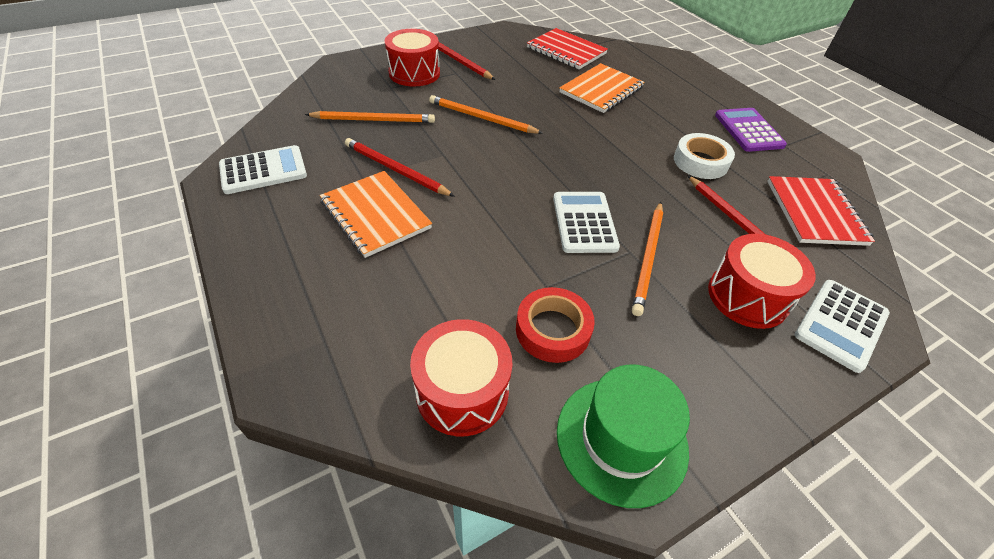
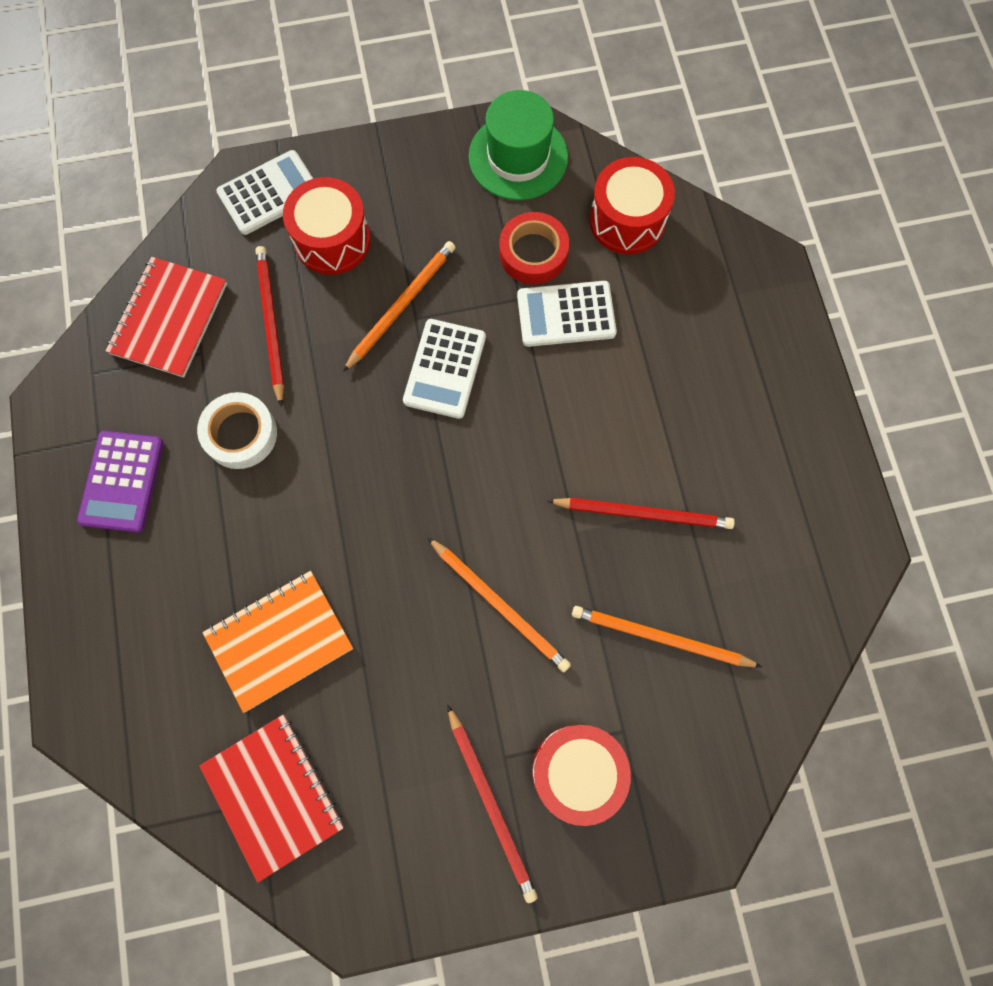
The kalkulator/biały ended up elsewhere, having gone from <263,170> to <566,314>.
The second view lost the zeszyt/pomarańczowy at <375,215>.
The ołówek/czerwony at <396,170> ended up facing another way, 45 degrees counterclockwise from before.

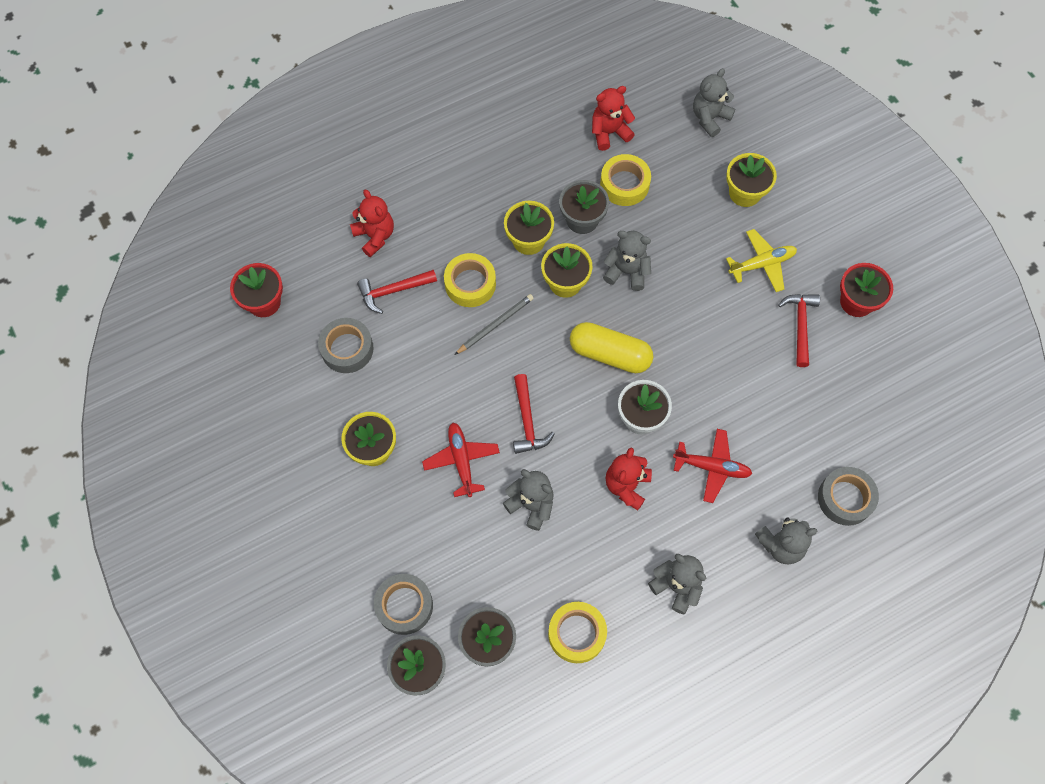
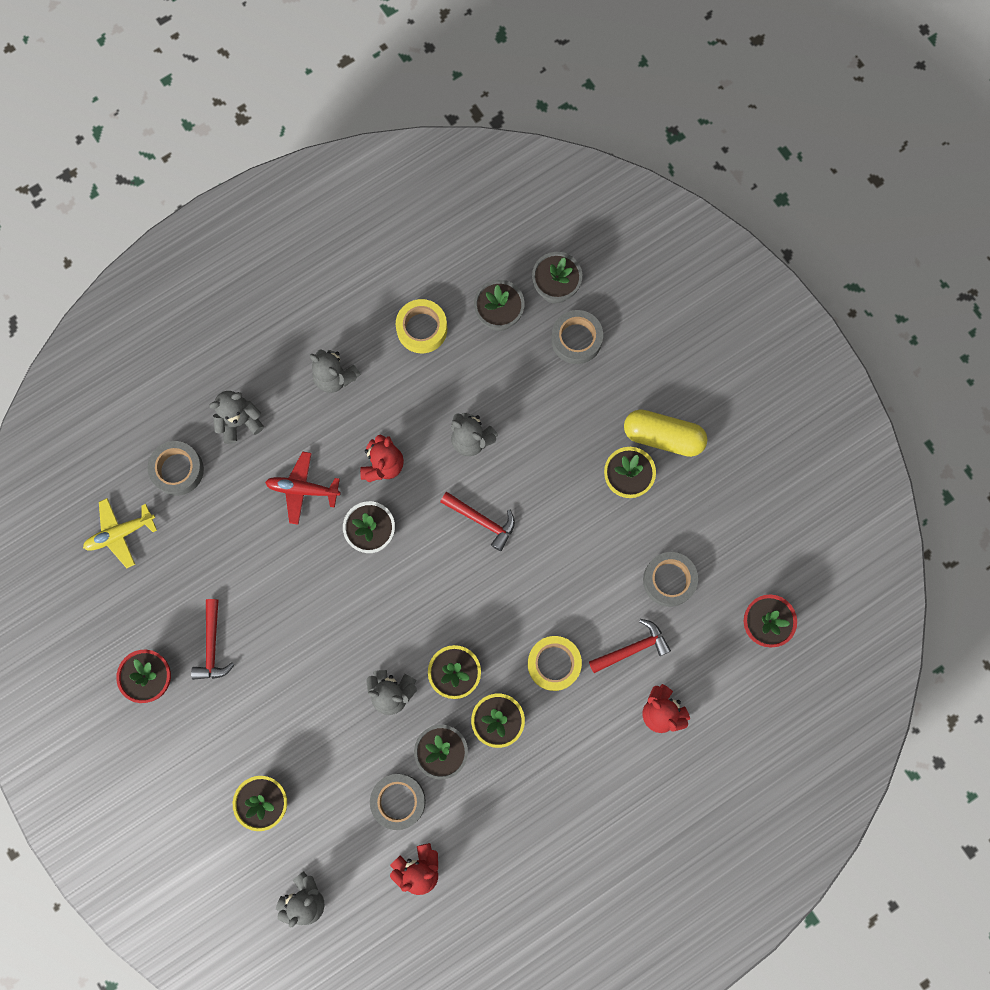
The second view lost the samolot/czerwony at <461,460>.
The second view lost the ołówek/szary at <495,325>.
The młotek/czerwony at <527,421> ended up facing another way, 135 degrees clockwise from before.
The kapsułka/żółty ended up elsewhere, having gone from <610,354> to <663,436>.
What was the taśma klejąca/żółty at <624,184> turned into the taśma klejąca/szary at <398,801>.
The samolot/żółty ended up elsewhere, having gone from <762,264> to <120,533>.

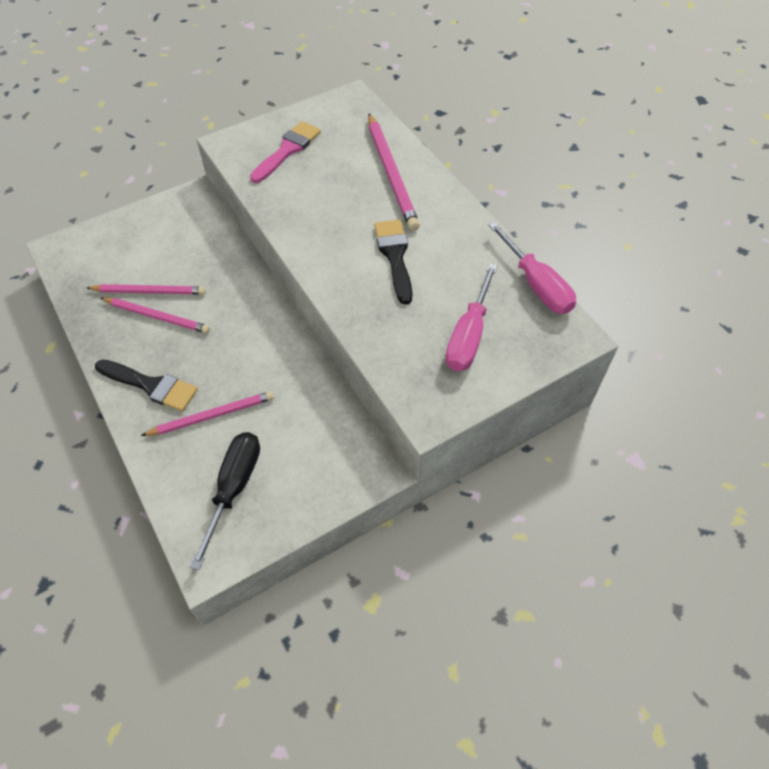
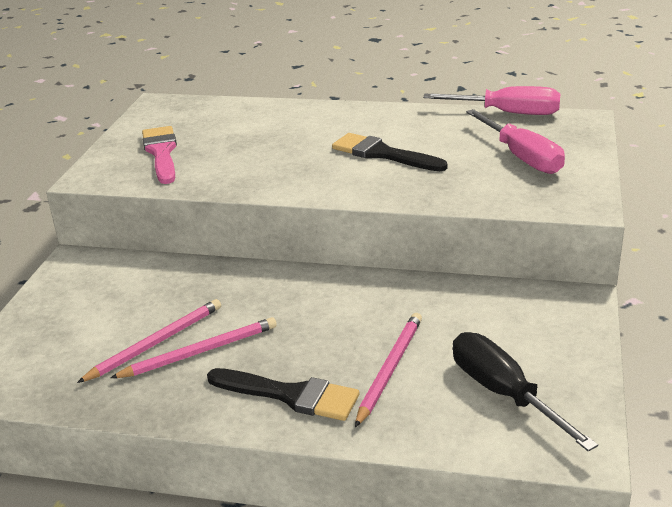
The pędzel/czarny at <151,385> ended up facing another way, 45 degrees clockwise from before.
The second view lost the ołówek/różowy at <391,173>.

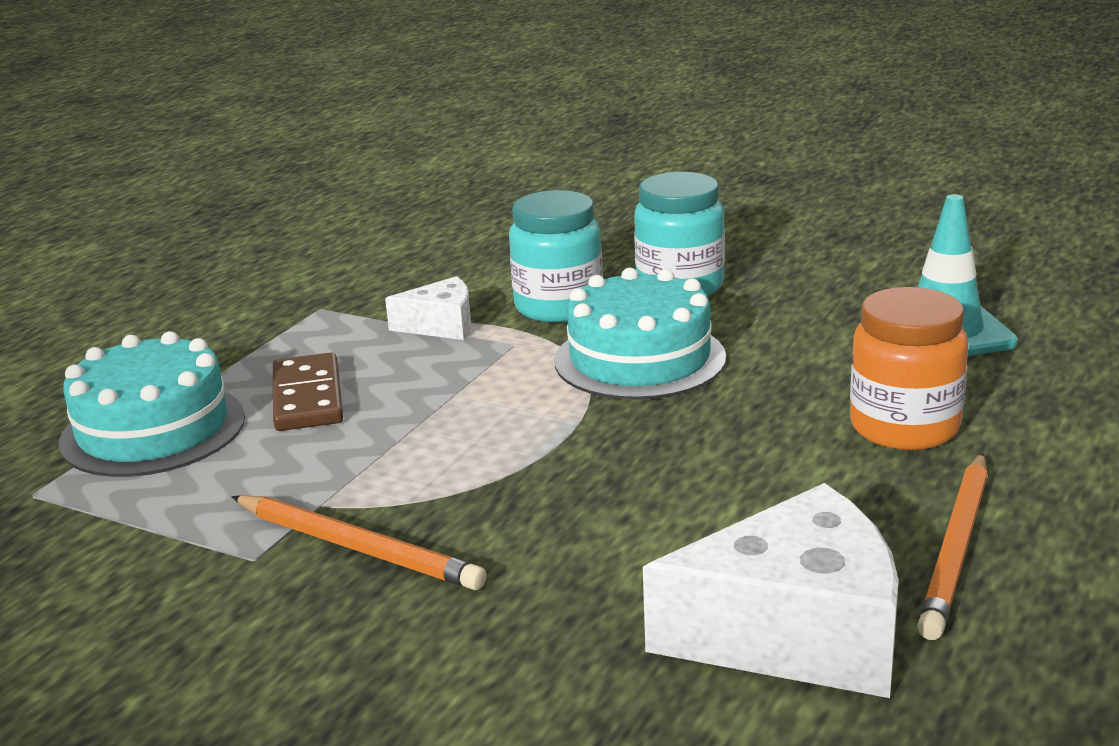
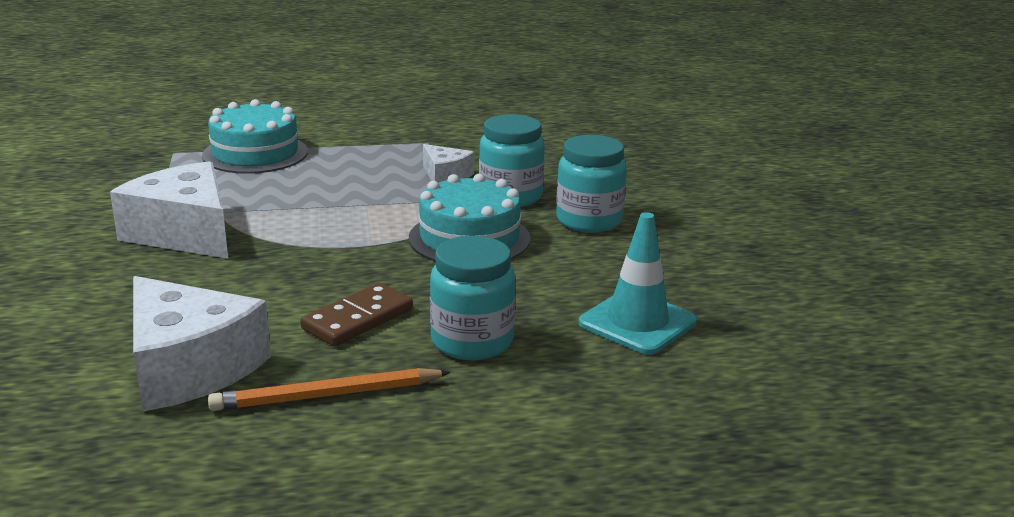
Where the ołówek/pomarańczowy stood at <357,547>, the ser/biały came to stand at <184,233>.
The kostka domina/brązowy ended up elsewhere, having gone from <308,397> to <358,319>.
What was the słoik/pomarańczowy at <904,427> turned into the słoik/turkusowy at <472,342>.

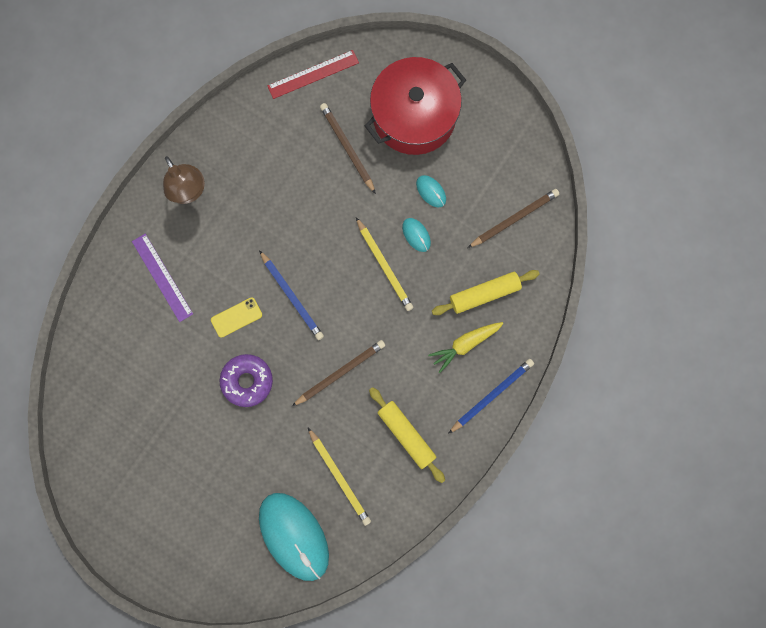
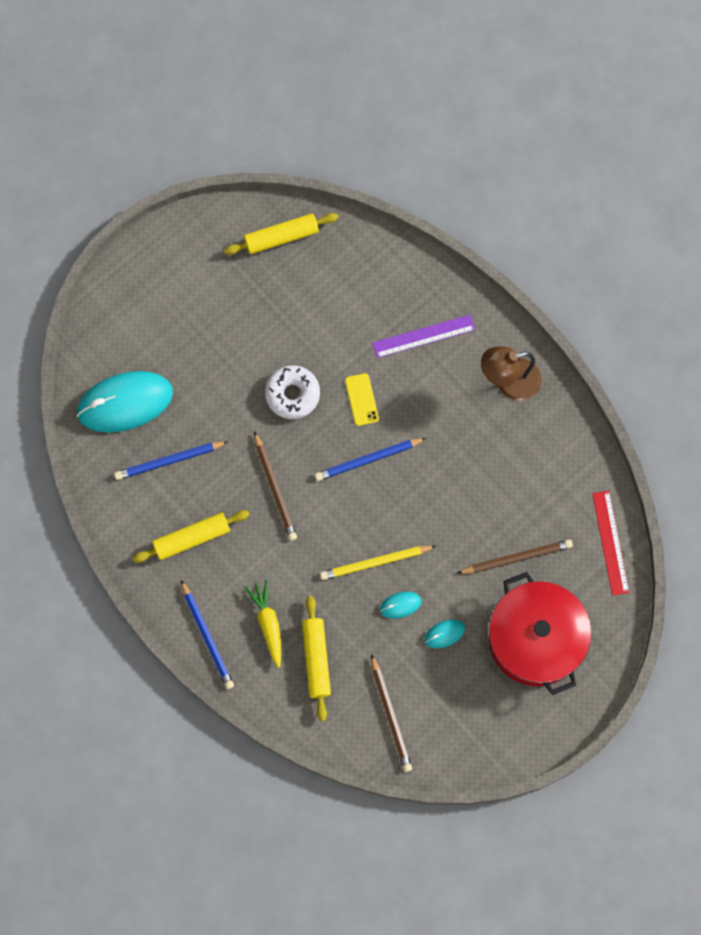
What was the donut/fioletowy at <247,381> turned into the donut/biały at <292,394>.
What was the ołówek/żółty at <339,477> turned into the ołówek/niebieski at <169,461>.
The second view gained the wałek do ciasta/żółty at <281,237>.

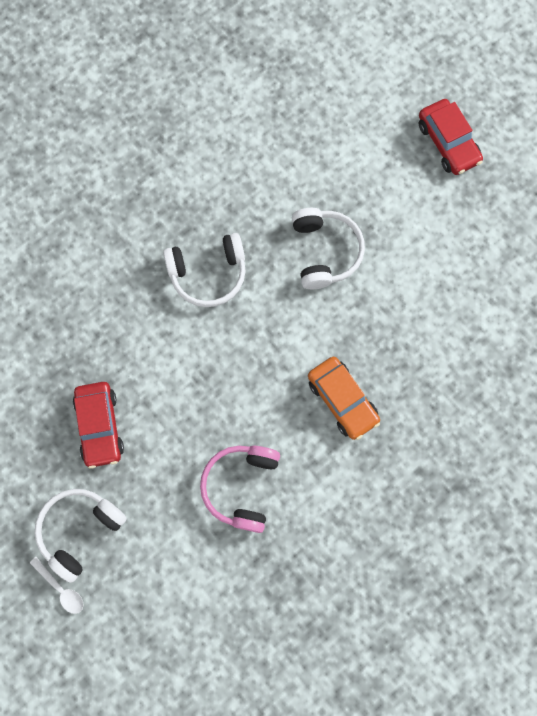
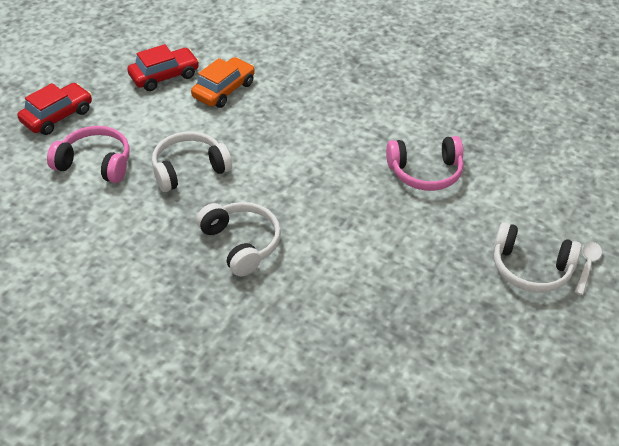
The samochód/czerwony ended up elsewhere, having gone from <100,426> to <164,76>.
The samochód/pomarańczowy ended up elsewhere, having gone from <342,400> to <224,90>.
The second view gained the słuchawki/różowy at <95,163>.

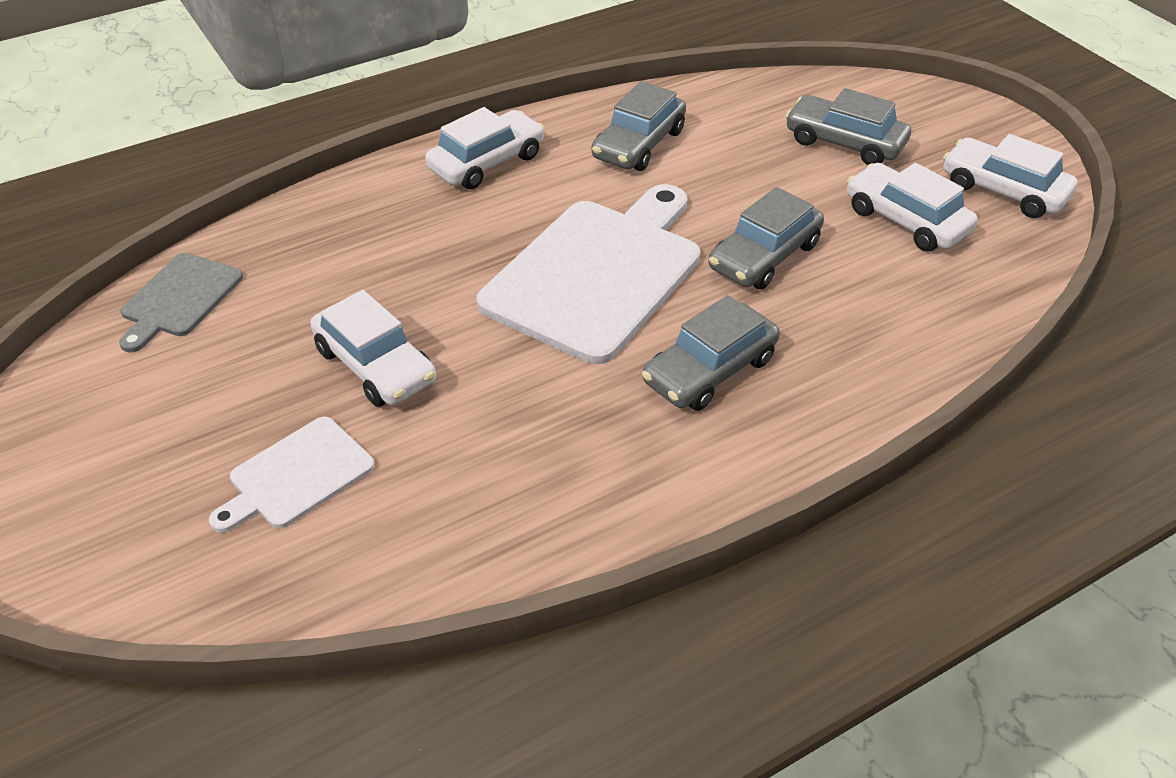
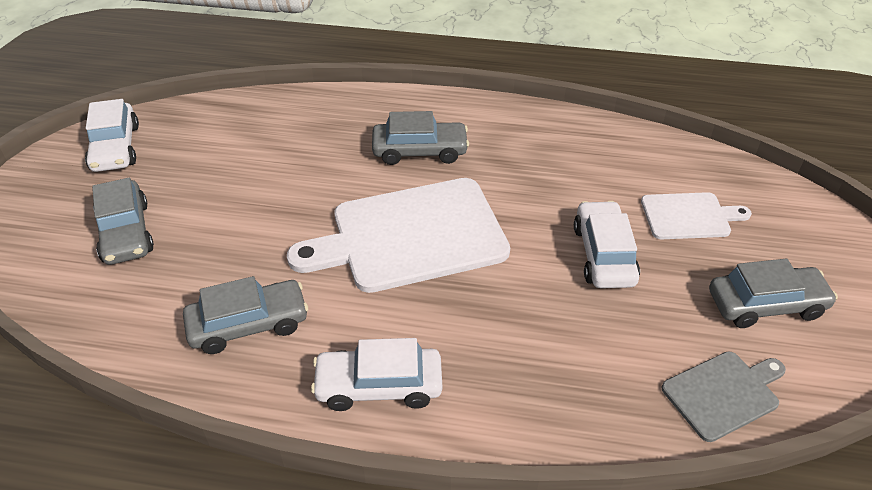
The samochód/szary ended up elsewhere, having gone from <764,256> to <765,304>.
The second view lost the samochód/biały at <906,220>.

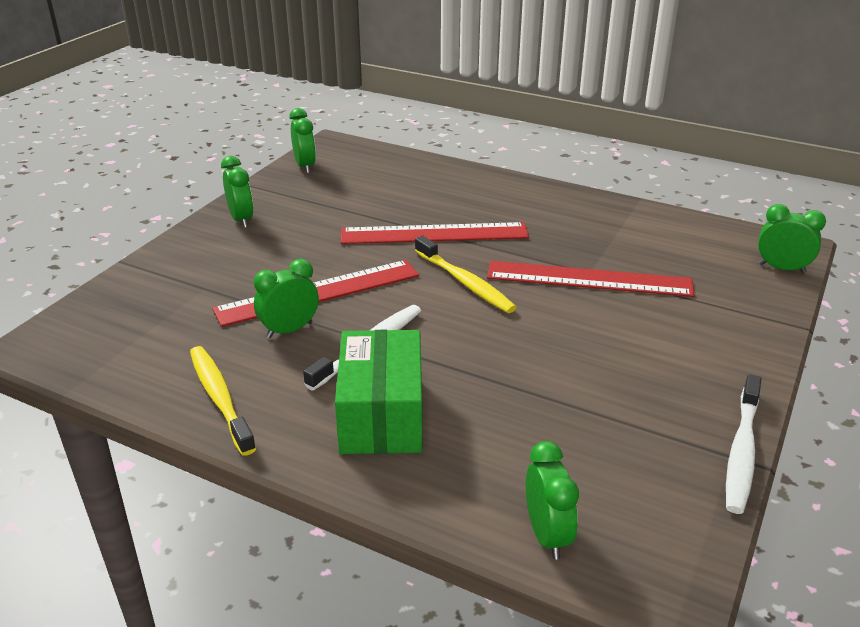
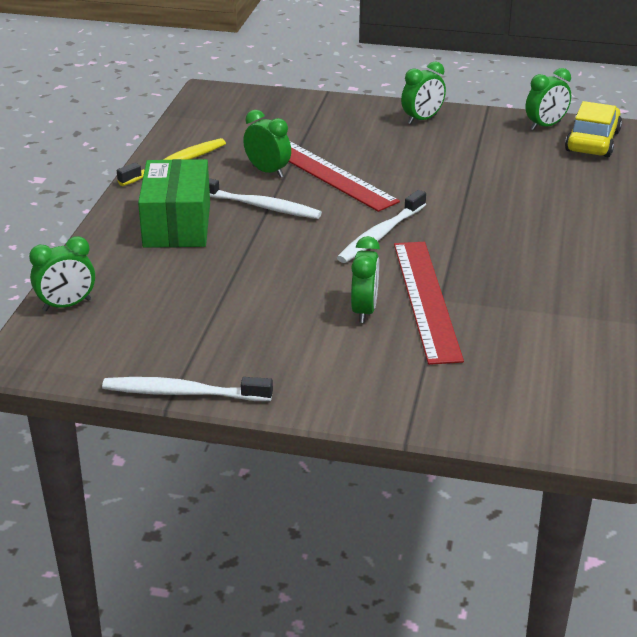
The pudełko/zielony at <382,415> ended up facing another way, 75 degrees counterclockwise from before.
The second view lost the linijka/czerwony at <434,234>.
What was the szczoteczka do zębów/żółty at <465,282> turned into the szczoteczka do zębów/biały at <380,235>.
The budzik/zielony ended up elsewhere, having gone from <782,268> to <364,311>.
The second view gained the samochód/żółty at <592,141>.

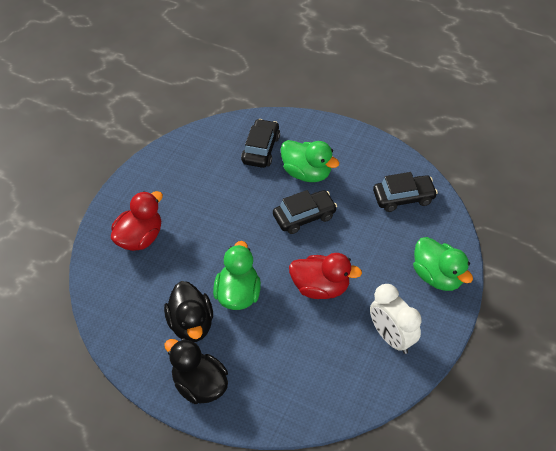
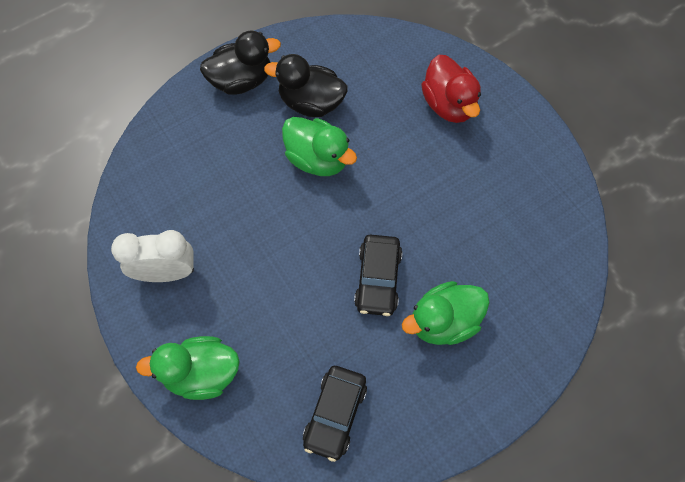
The second view lost the samochód/czarny at <261,149>.
The second view lost the kaczka/czerwony at <320,287>.

